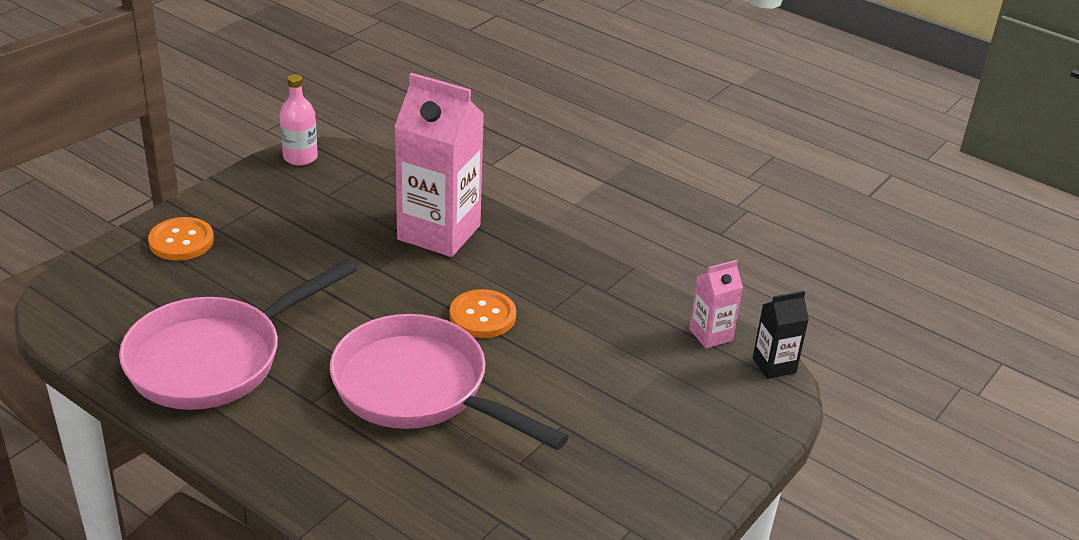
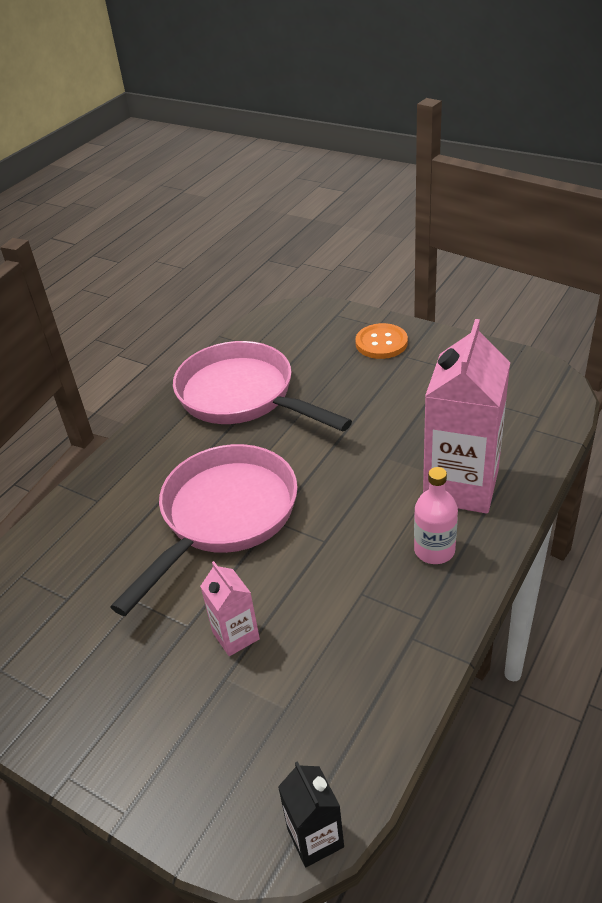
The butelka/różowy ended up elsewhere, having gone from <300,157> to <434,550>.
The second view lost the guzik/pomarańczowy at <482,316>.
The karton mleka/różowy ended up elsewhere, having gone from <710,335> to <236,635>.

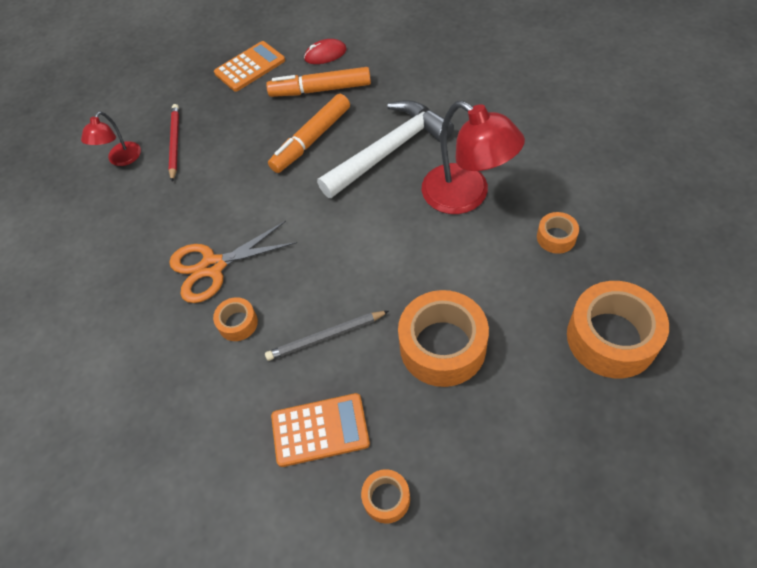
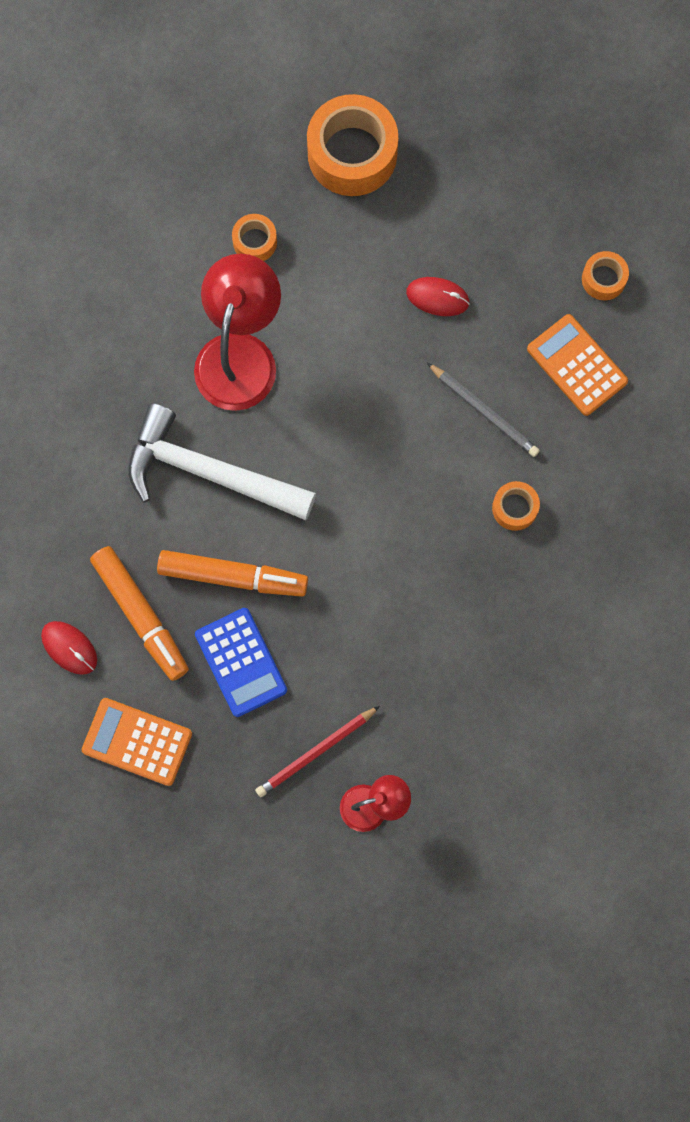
The second view lost the nożyczki/pomarańczowy at <213,266>.
Where the taśma klejąca/pomarańczowy stood at <442,346>, the myszka/czerwony came to stand at <437,297>.
The second view gained the kalkulator/niebieski at <240,662>.

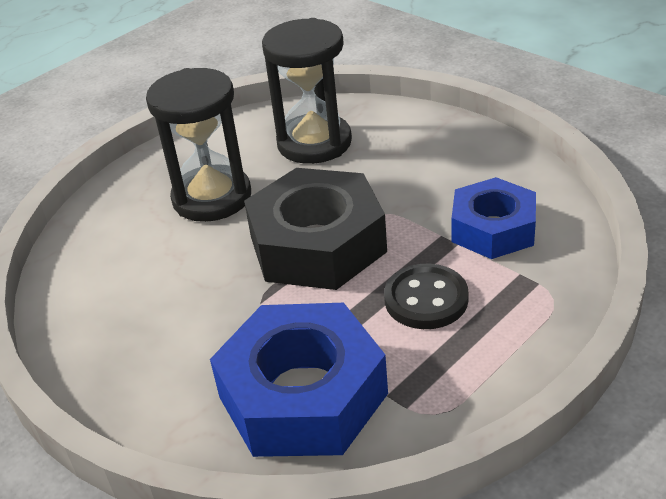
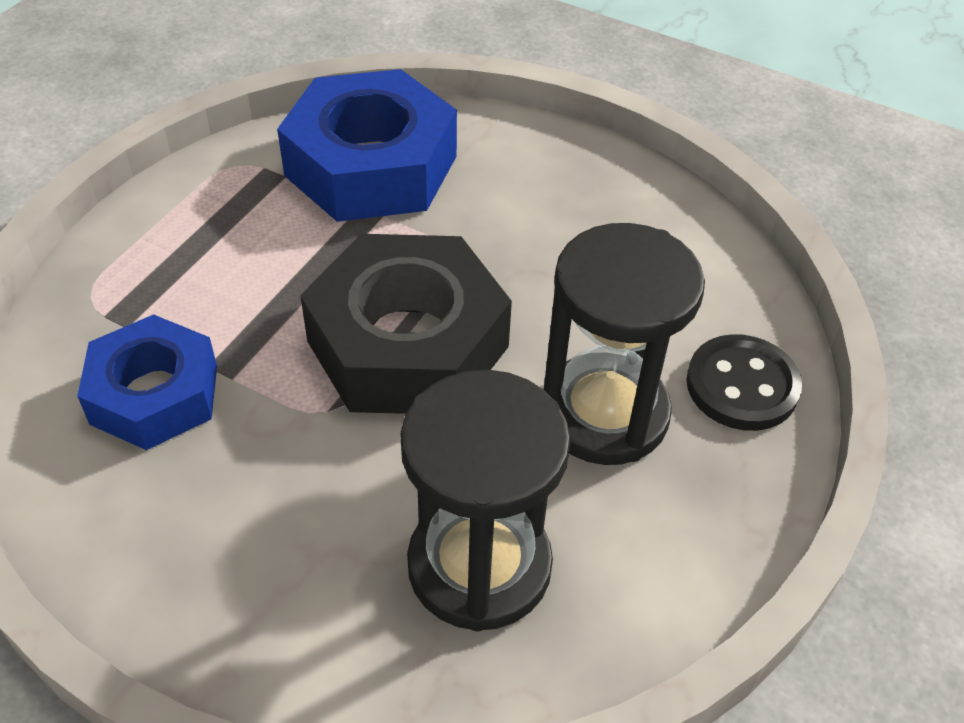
The guzik/czarny ended up elsewhere, having gone from <426,299> to <742,386>.

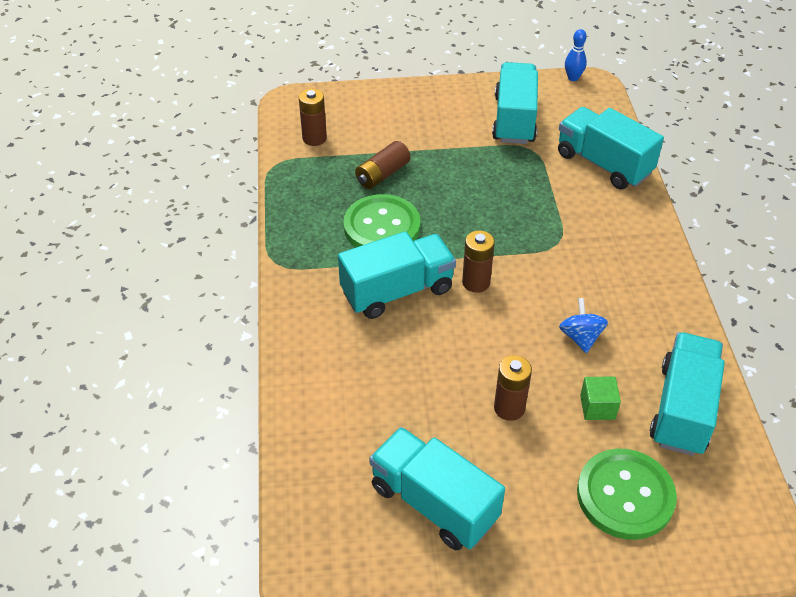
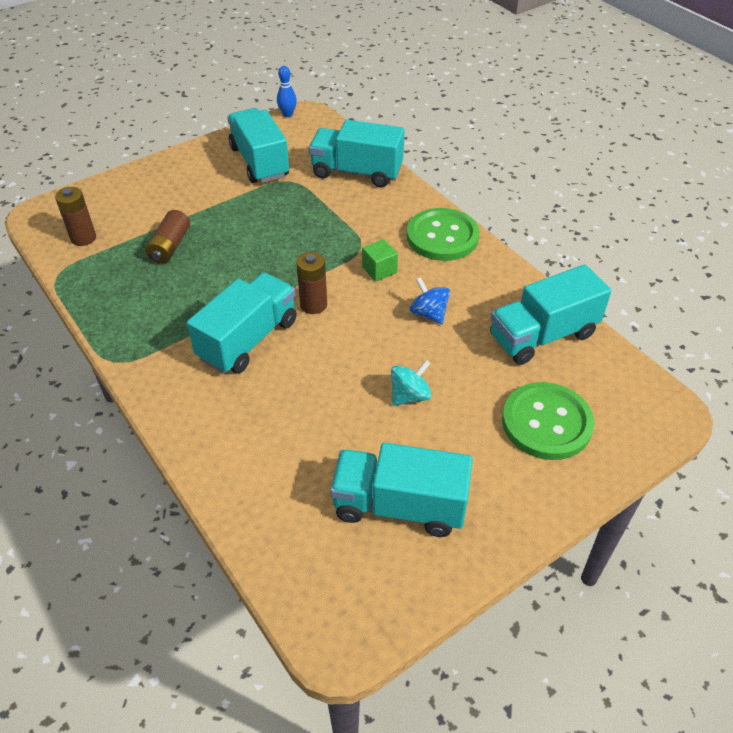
The guzik/zielony ended up elsewhere, having gone from <382,226> to <442,237>.
Where the bateria/brązowy stood at <509,408>, the bączek/turkusowy came to stand at <409,395>.
The sześcian/zielony ended up elsewhere, having gone from <597,407> to <379,270>.
The ciężarówka/turkusowy at <682,409> ended up facing another way, 105 degrees counterclockwise from before.

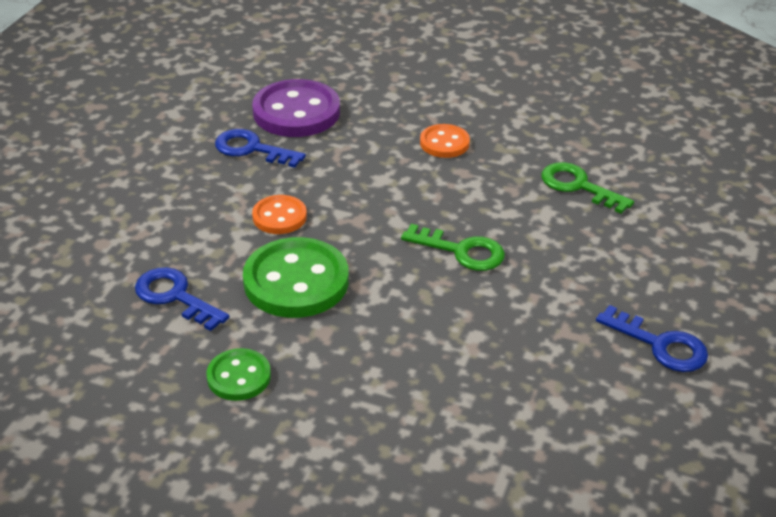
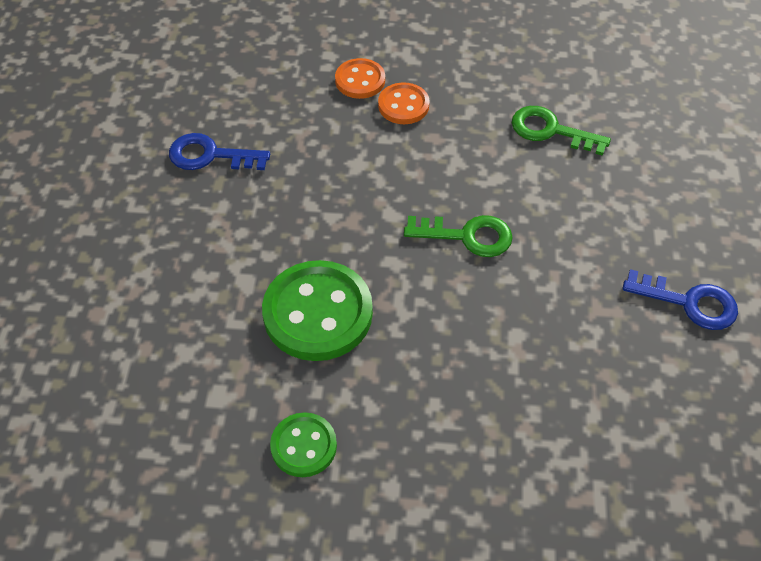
The second view lost the klucz/niebieski at <175,297>.
The second view lost the guzik/fioletowy at <296,112>.
The guzik/pomarańczowy ended up elsewhere, having gone from <279,217> to <360,80>.

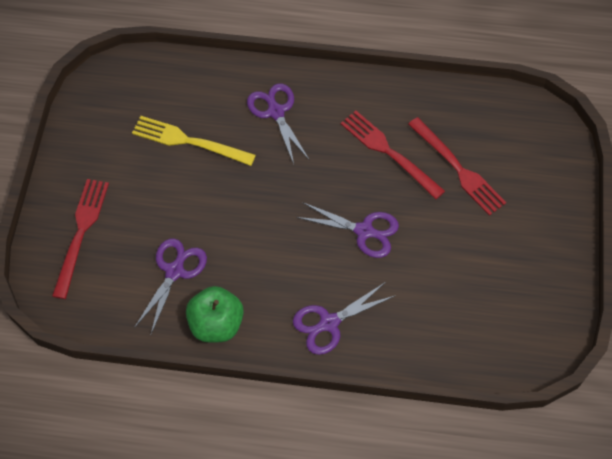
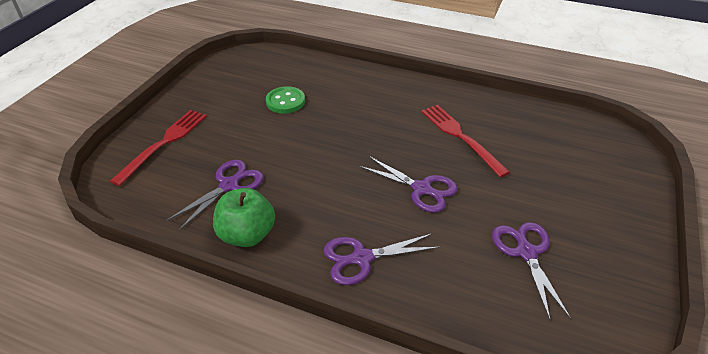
Where the widelec/żółty stood at <188,141>, the guzik/zielony came to stand at <285,101>.
The nożyczki/fioletowy ended up elsewhere, having gone from <276,112> to <526,252>.
The second view lost the widelec/czerwony at <459,169>.

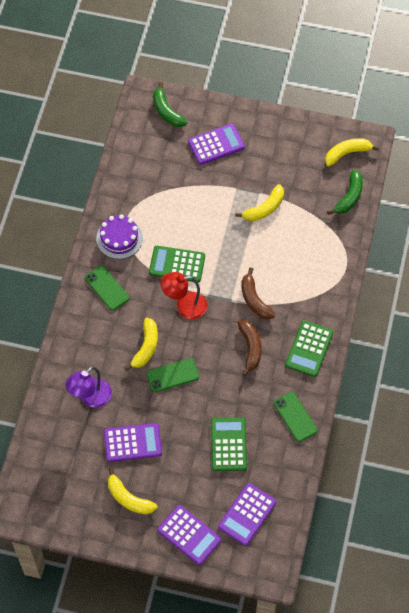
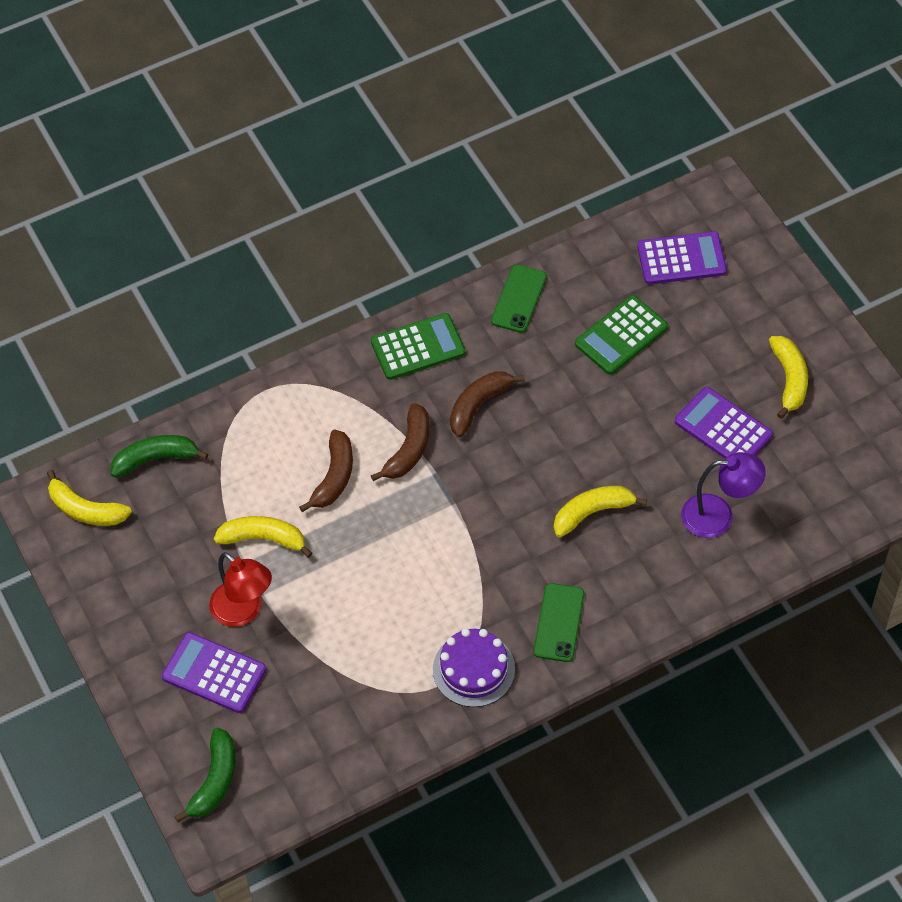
The second view lost the telefon/zielony at <172,375>.
The second view lost the kalkulator/zielony at <177,264>.
The second view lost the kalkulator/fioletowy at <189,535>.
The lampka/czerwony ended up elsewhere, having gone from <184,306> to <243,611>.
The second view gained the banan/brązowy at <334,477>.

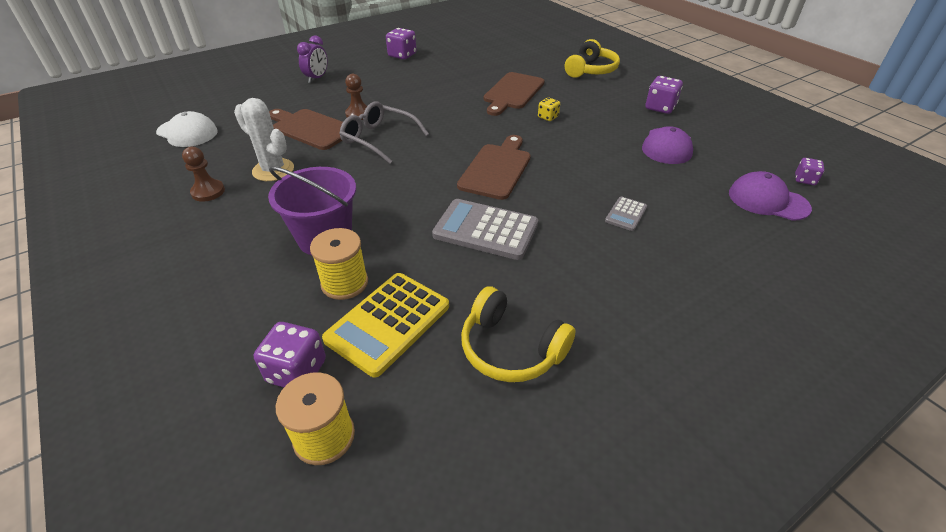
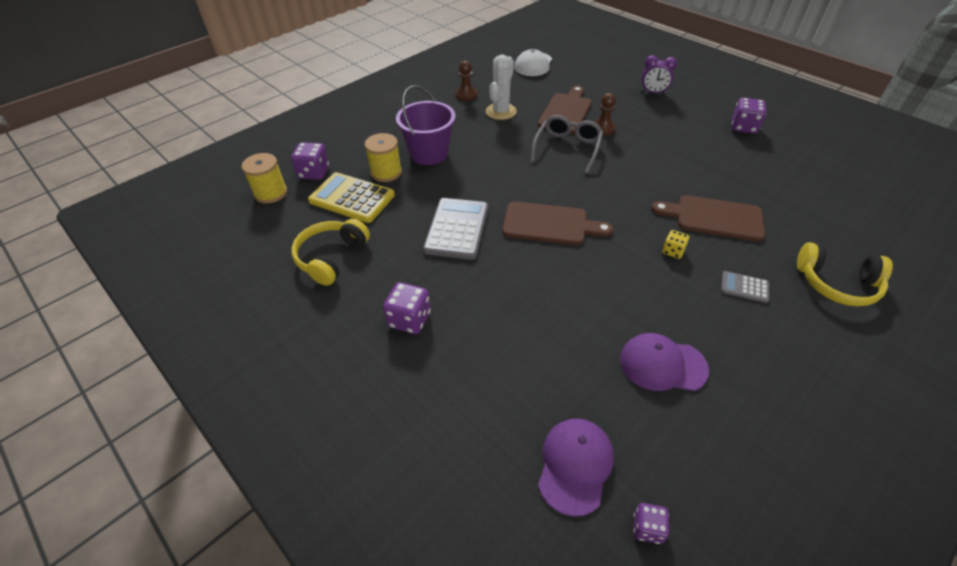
The kalkulator/szary ended up elsewhere, having gone from <626,214> to <744,287>.
The kostka do gry/fioletowy ended up elsewhere, having gone from <660,107> to <409,319>.

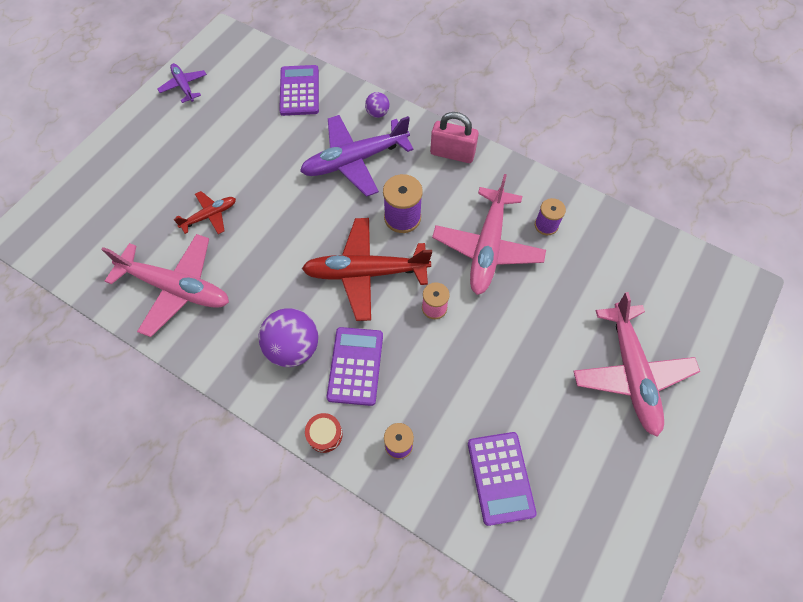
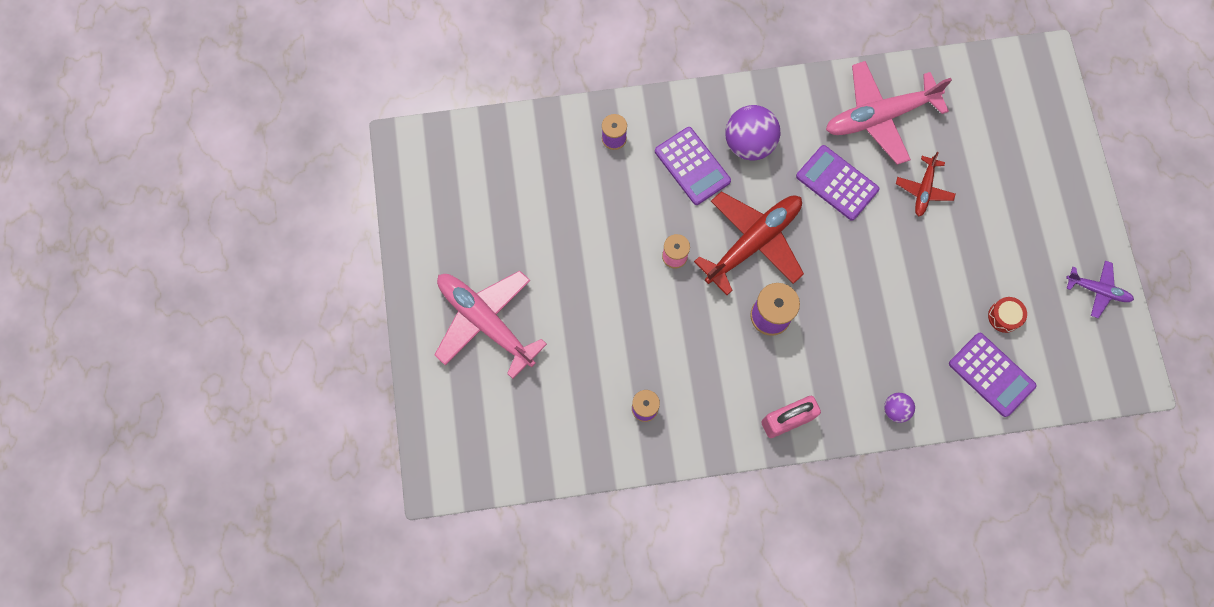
The second view lost the samolot/fioletowy at <355,160>.
The bęben/czerwony ended up elsewhere, having gone from <324,434> to <1004,316>.
The second view lost the samolot/różowy at <487,247>.
The kalkulator/fioletowy ended up elsewhere, having gone from <500,477> to <837,183>.

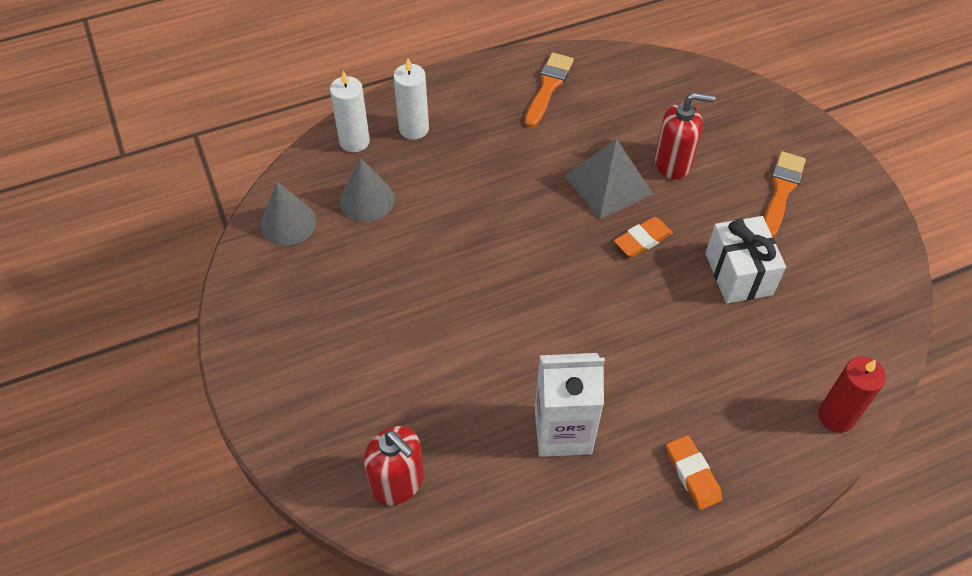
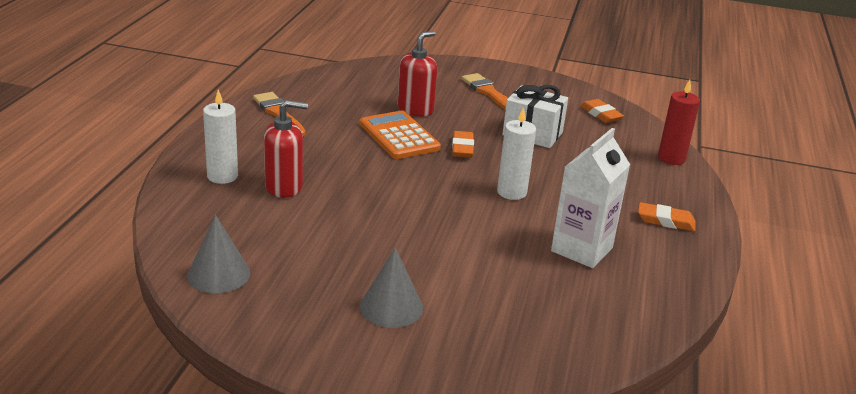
The świeca/biały ended up elsewhere, having gone from <354,141> to <511,192>.
The stożek/szary ended up elsewhere, having gone from <367,200> to <391,307>.
The dozownik mydła/czerwony ended up elsewhere, having gone from <398,482> to <284,187>.
Where the piramida/szary stood at <608,185>, the kalkulator/pomarańczowy came to stand at <399,136>.
The second view gained the gumka do mazania/pomarańczowy at <601,114>.

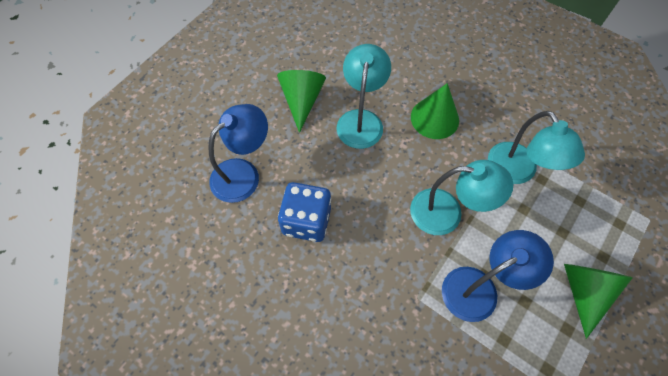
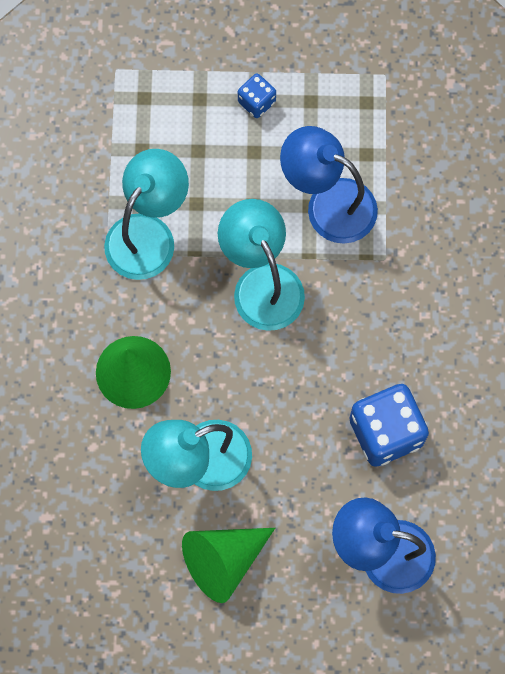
Where the stożek/zielony stood at <584,291>, the kostka do gry/niebieski came to stand at <256,102>.

